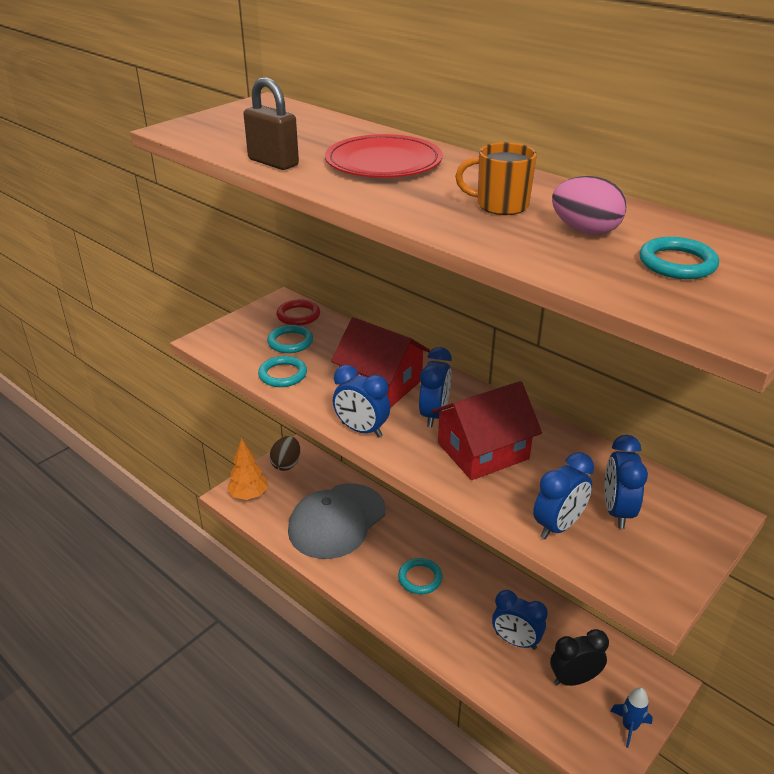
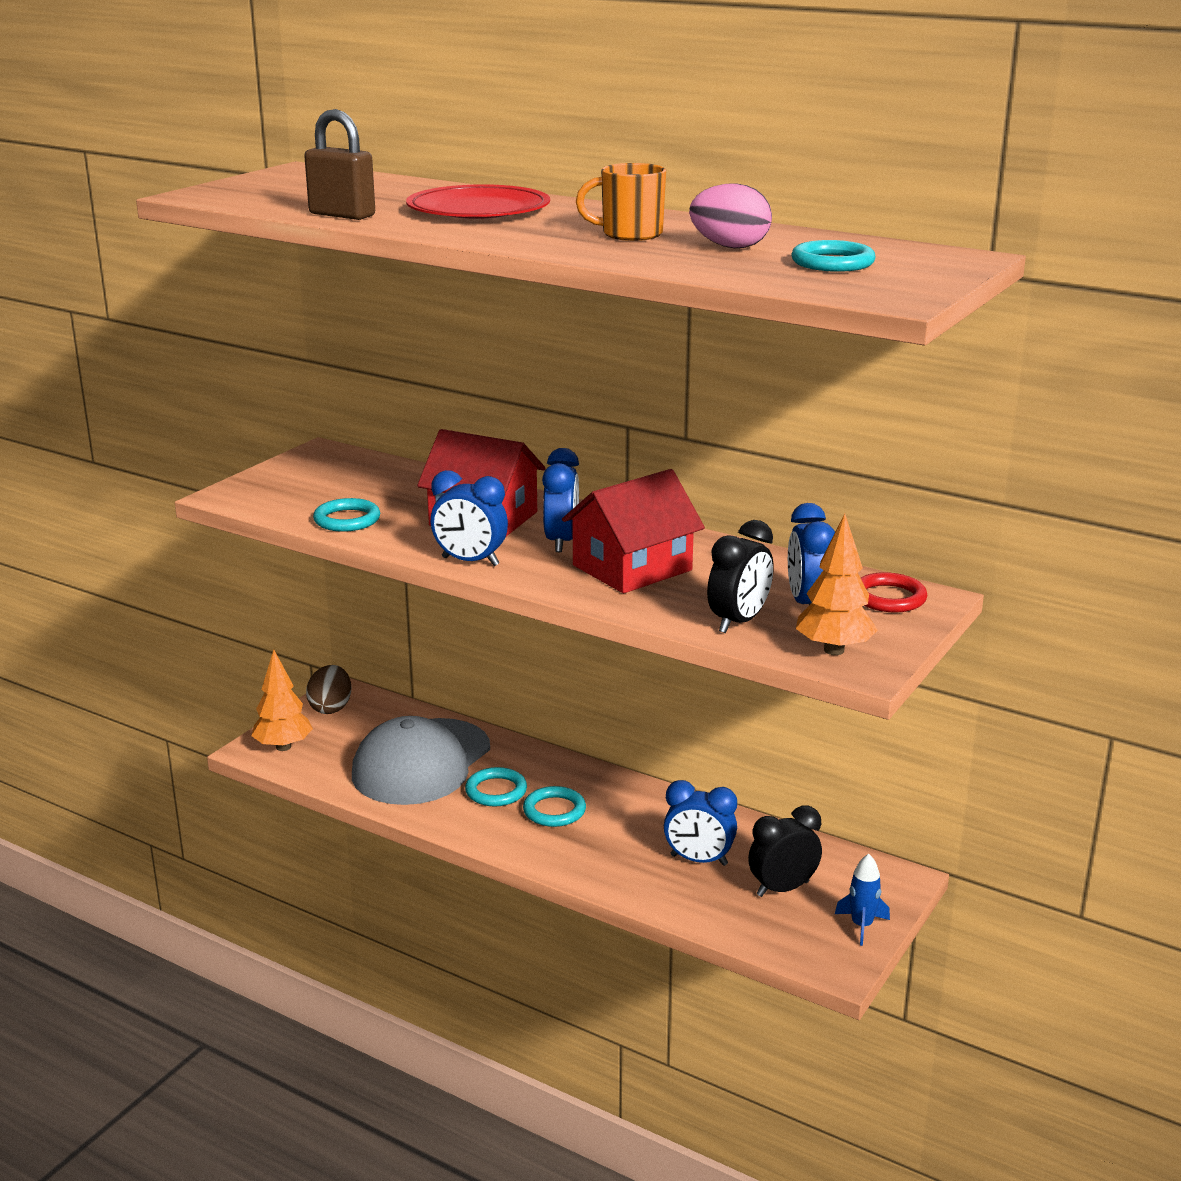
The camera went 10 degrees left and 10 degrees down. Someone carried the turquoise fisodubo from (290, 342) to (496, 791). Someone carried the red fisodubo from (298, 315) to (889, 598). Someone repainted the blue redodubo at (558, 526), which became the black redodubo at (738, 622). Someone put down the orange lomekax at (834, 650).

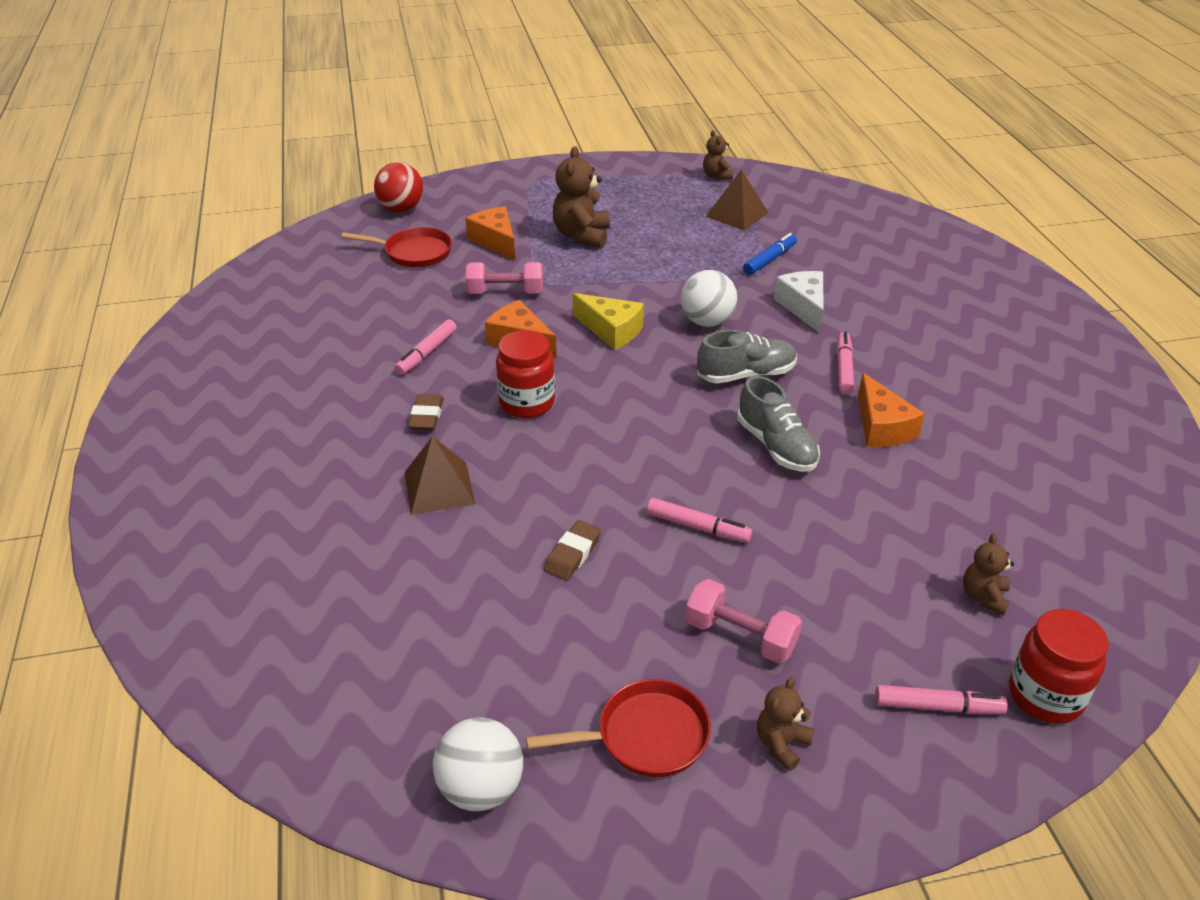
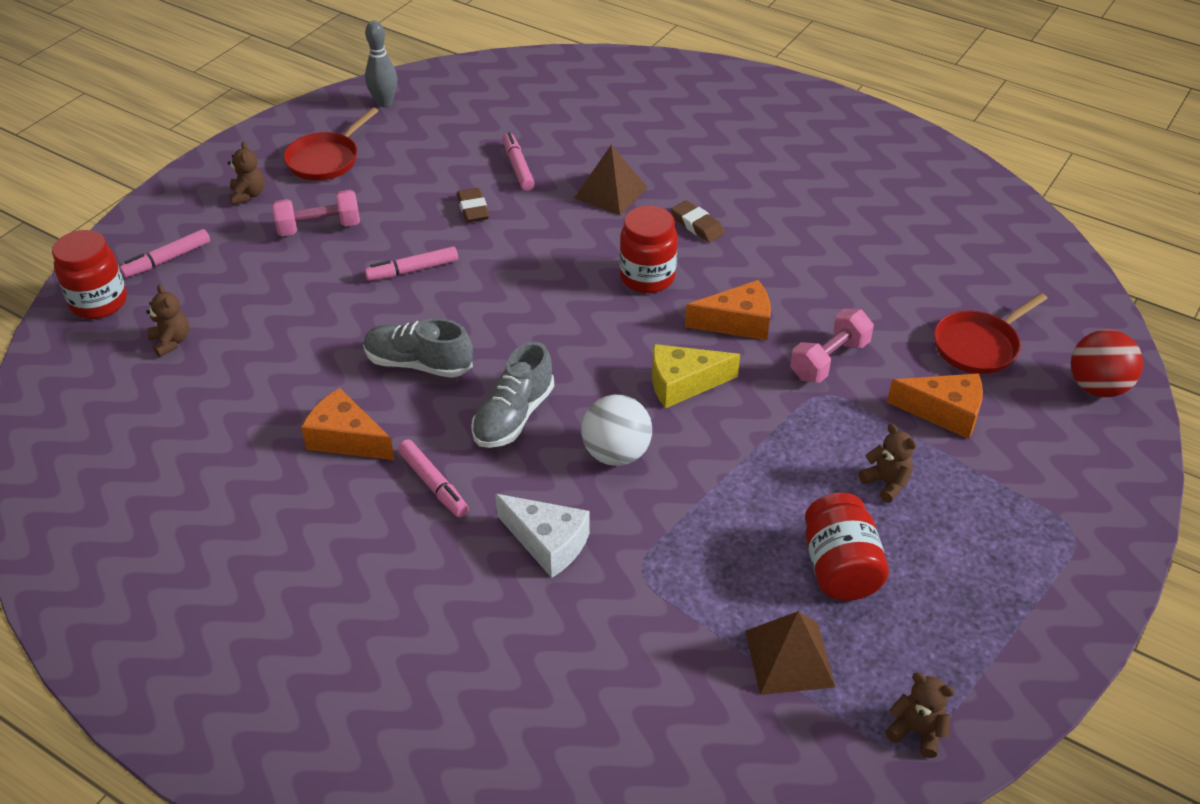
The camera went 135 degrees right and 5 degrees up. Someone carried the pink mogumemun from (426, 353) to (518, 167). Someone swapped the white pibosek at (481, 788) for the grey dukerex at (384, 103). Someone scaled the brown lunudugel at (582, 235) by 0.56. Someone took away the blue mogumemun at (770, 260). Someone put down the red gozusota at (840, 568).

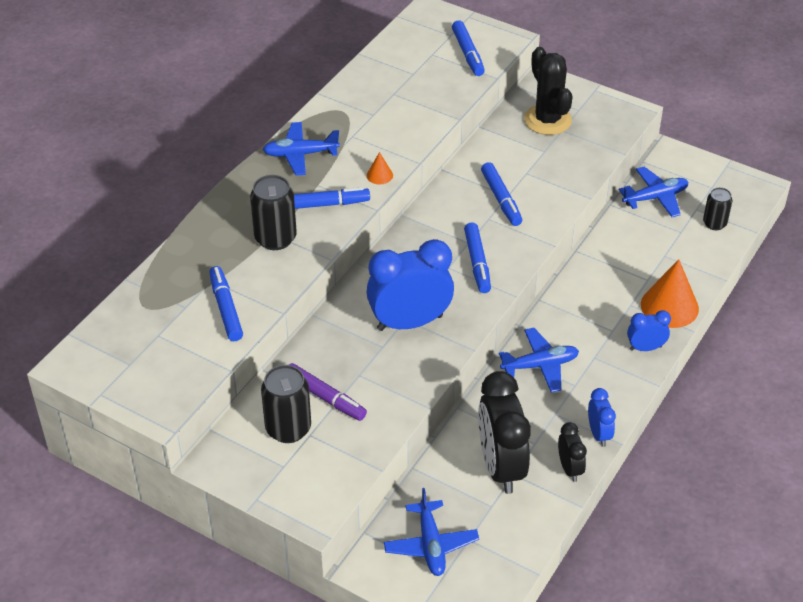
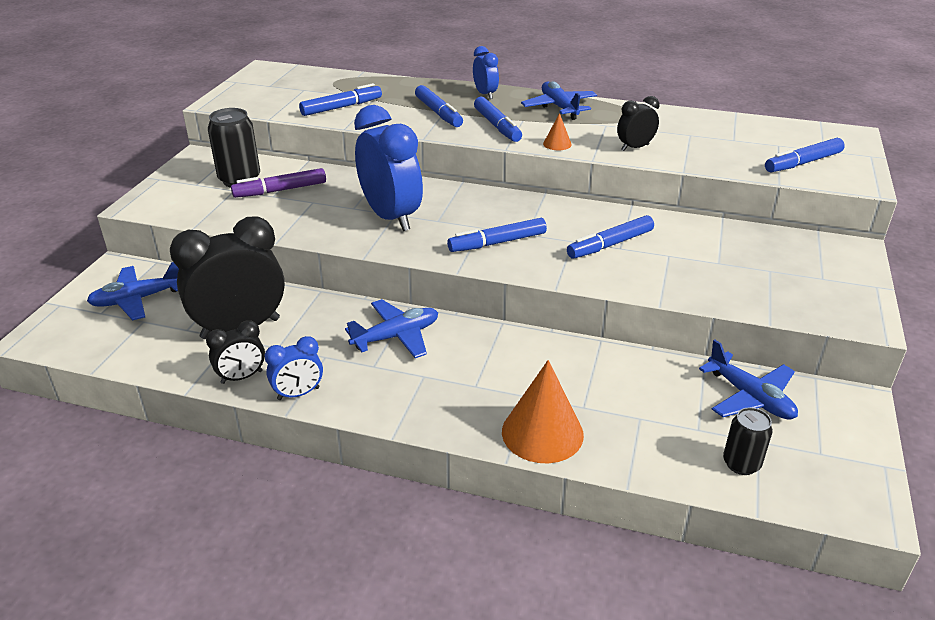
The camera went 75 degrees right and 10 degrees down. Someone swapped the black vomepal at (275, 238) for the blue mogumemun at (438, 113). Someone rotated the purple mogumemun at (325, 397) by 45 degrees clockwise. Someone rotated the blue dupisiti at (540, 365) by 90 degrees counterclockwise. Someone took away the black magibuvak at (547, 120). Someone carried the blue redodubo from (645, 348) to (485, 94). Someone put down the black redodubo at (635, 148).

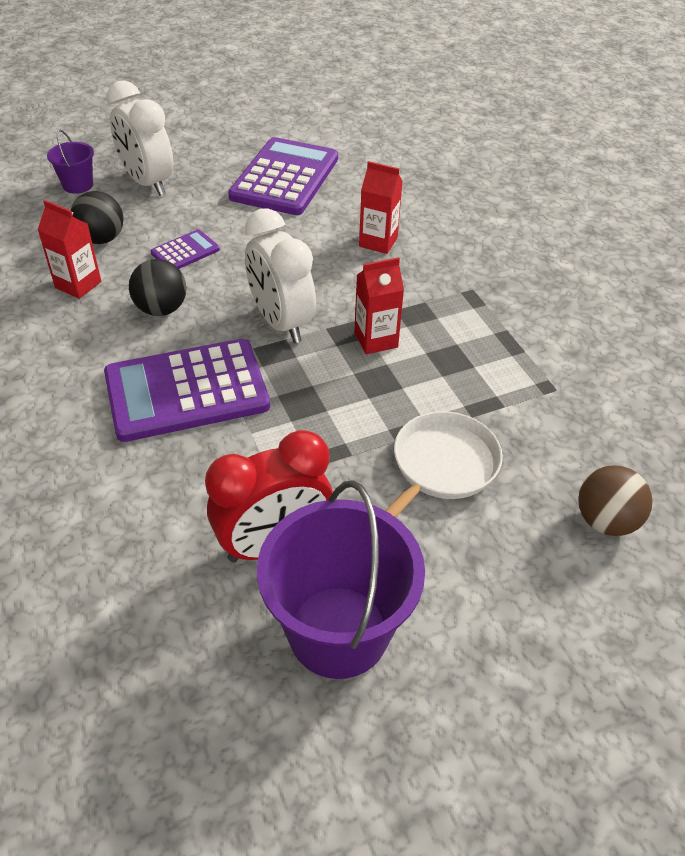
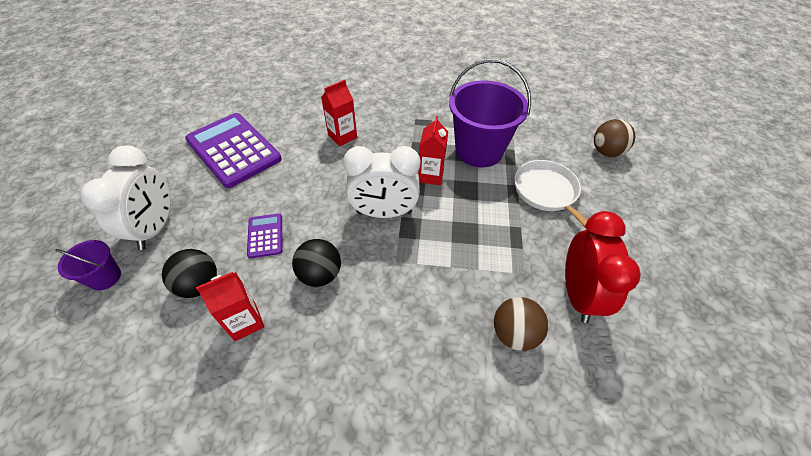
The camera went 60 degrees left and 5 degrees up. Someone took away the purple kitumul at (186, 390). Someone rotated the white redodubo at (148, 183) by 75 degrees counterclockwise. Someone carried the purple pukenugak from (338, 631) to (479, 150). Someone put down the brown pibosek at (514, 333).

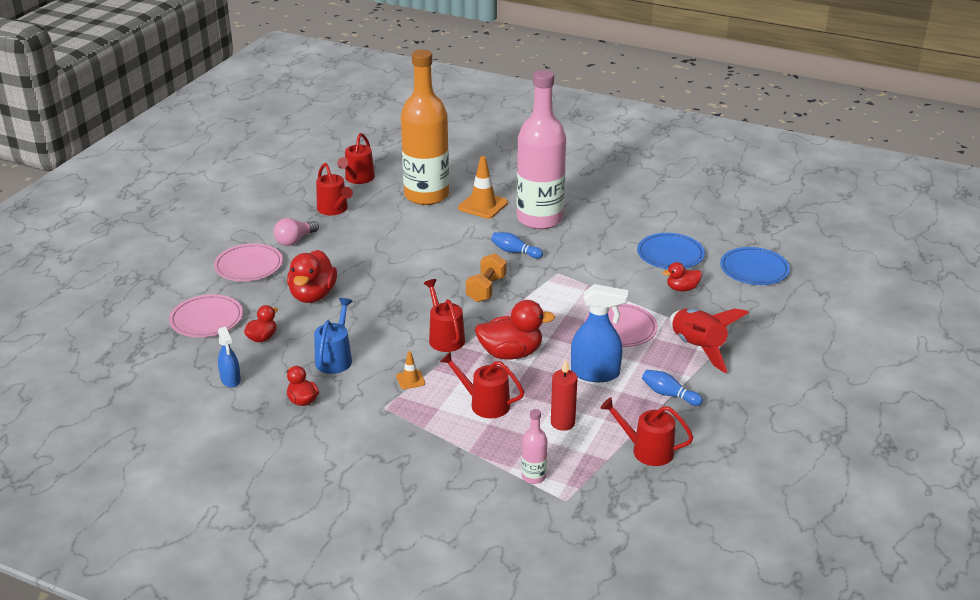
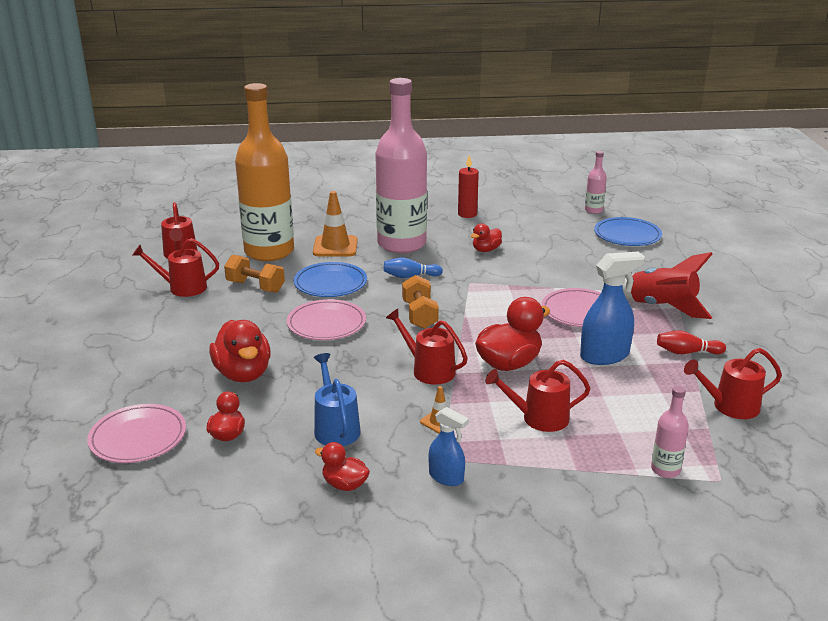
The camera went 30 degrees left and 5 degrees down. Someone carried the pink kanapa from (249, 266) to (326, 324). Someone carried the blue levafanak from (230, 380) to (446, 477). Someone took away the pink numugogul at (294, 240). Someone rotated the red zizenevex at (334, 209) by 150 degrees clockwise. Someone carried the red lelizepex from (562, 423) to (467, 214). Someone carried the blue kanapa from (670, 255) to (330, 283). Someone repainted the blue dukerex at (669, 394), which became the red dukerex at (687, 352). Someone carried the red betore from (682, 289) to (486, 250). Someone put down the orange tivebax at (255, 286). Someone put down the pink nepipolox at (593, 210).

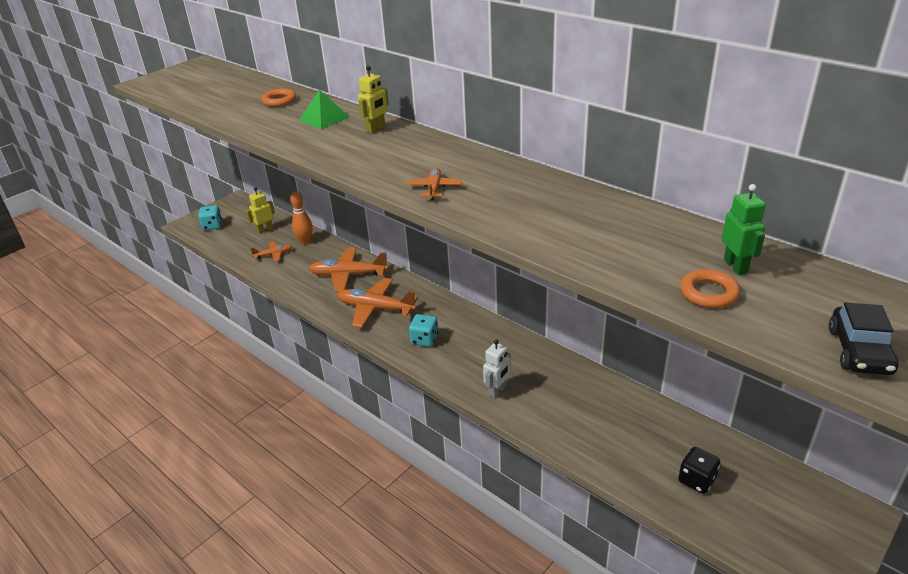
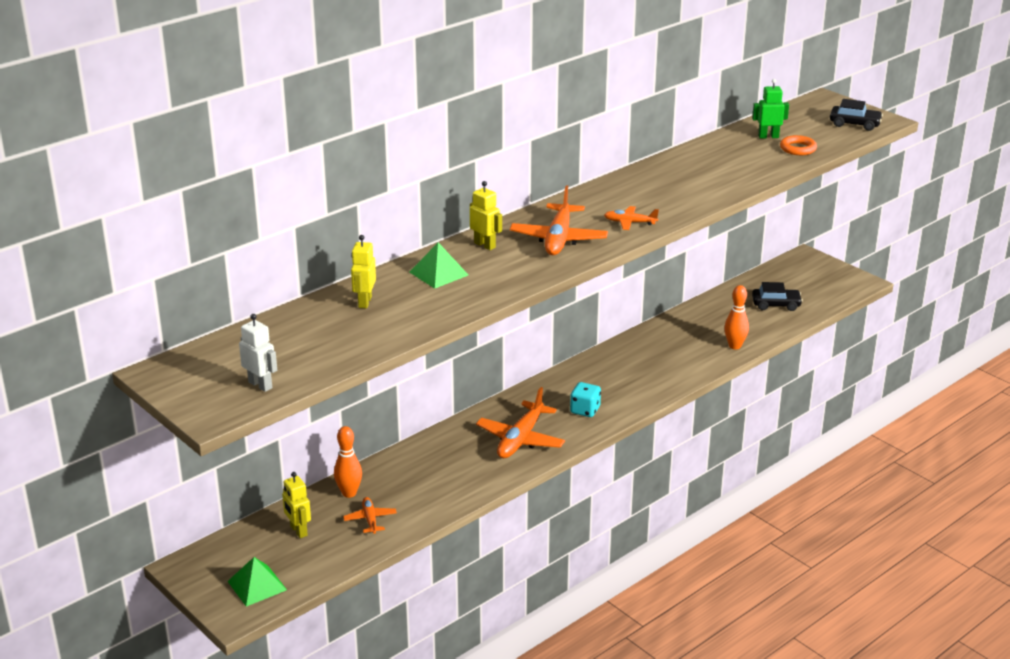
The camera went 85 degrees left and 5 degrees down. Someone swapped the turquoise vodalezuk at (212, 226) for the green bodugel at (257, 585). Someone swapped the orange fisodubo at (279, 101) for the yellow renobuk at (364, 302). Someone carried the orange dupisiti from (348, 275) to (558, 239). Someone carried the white renobuk from (497, 391) to (260, 385). Someone swapped the black vodalezuk at (696, 480) for the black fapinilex at (776, 304). Someone put down the orange dukerex at (735, 346).

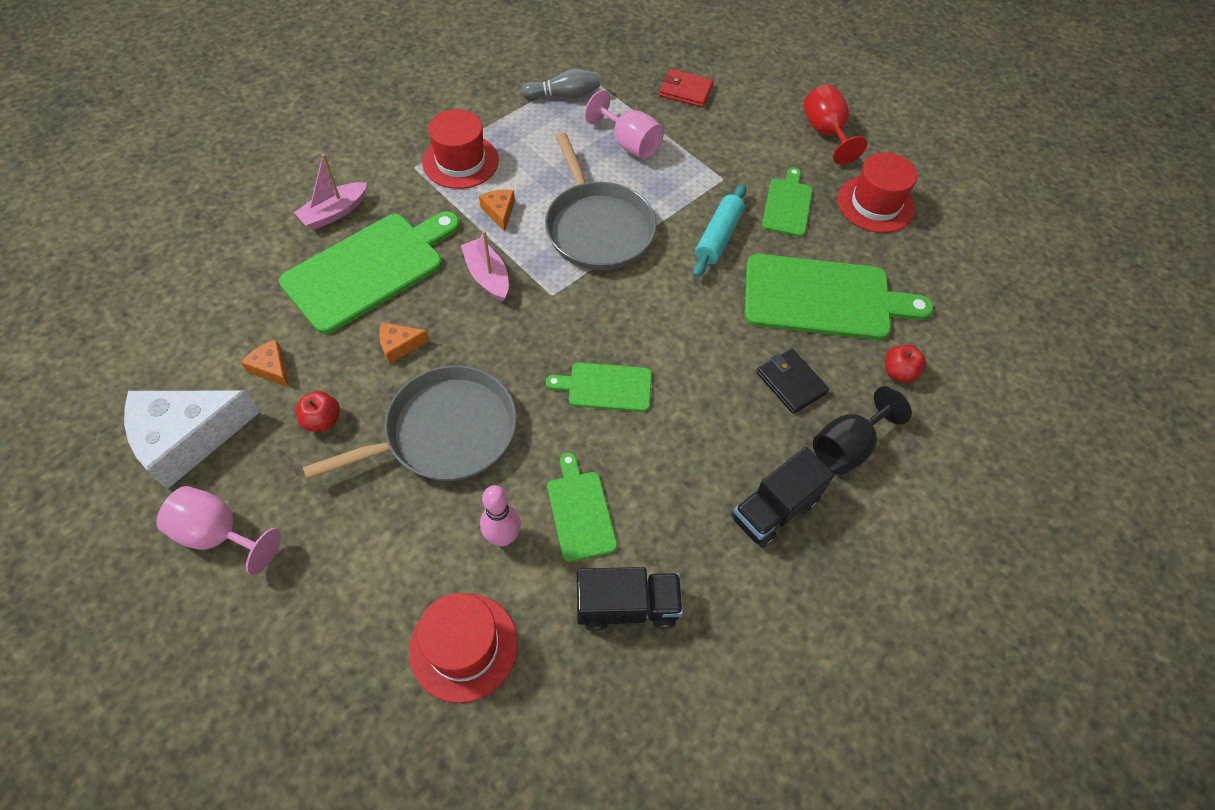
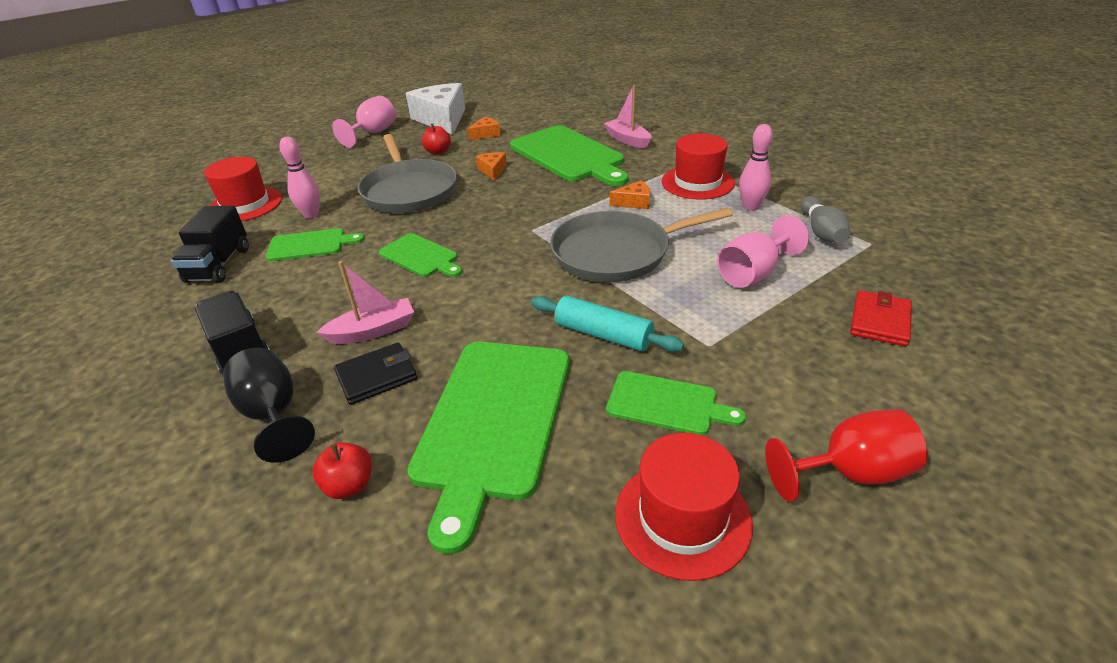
The camera went 100 degrees right and 20 degrees down. Someone carried the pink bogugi from (487, 276) to (373, 331). Someone rotated the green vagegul at (605, 387) by 120 degrees clockwise. Someone put down the pink dukerex at (751, 207).

